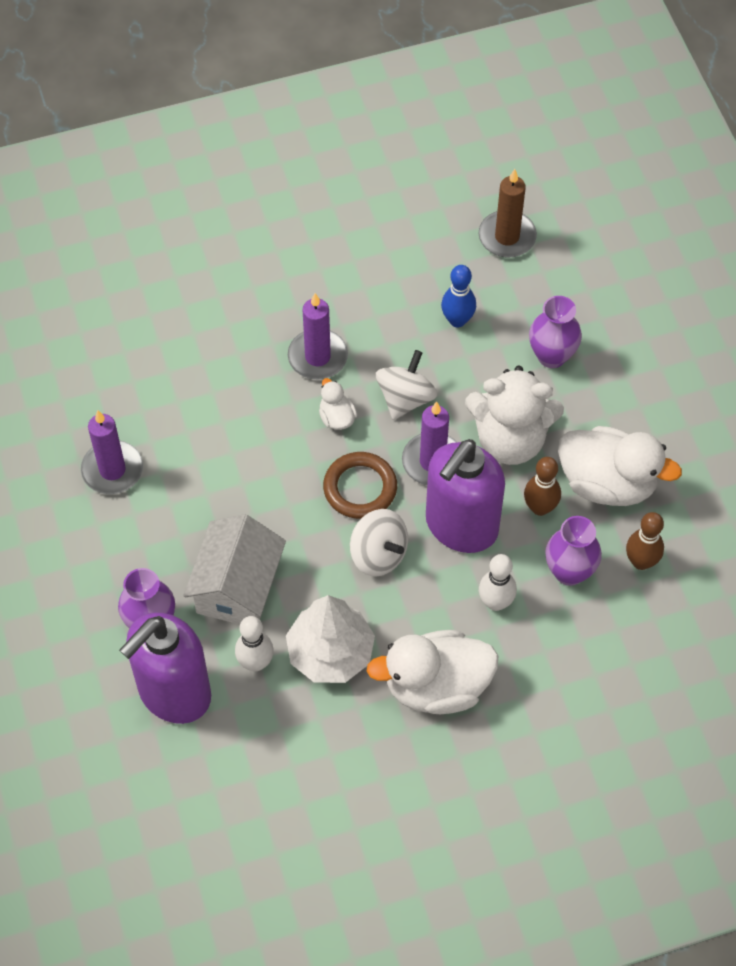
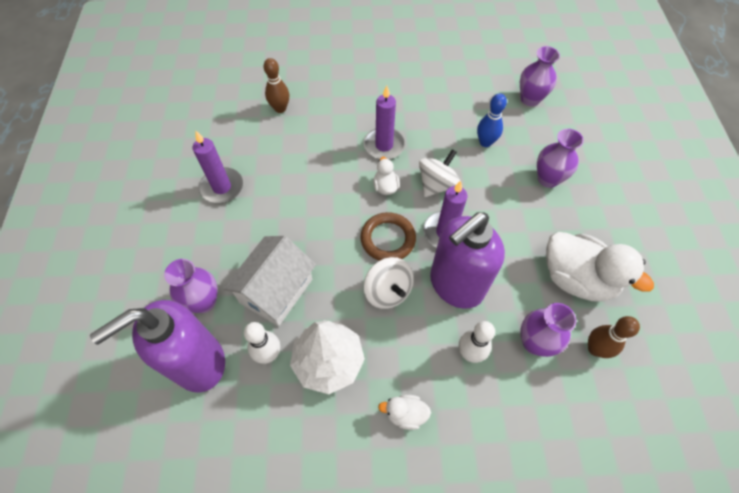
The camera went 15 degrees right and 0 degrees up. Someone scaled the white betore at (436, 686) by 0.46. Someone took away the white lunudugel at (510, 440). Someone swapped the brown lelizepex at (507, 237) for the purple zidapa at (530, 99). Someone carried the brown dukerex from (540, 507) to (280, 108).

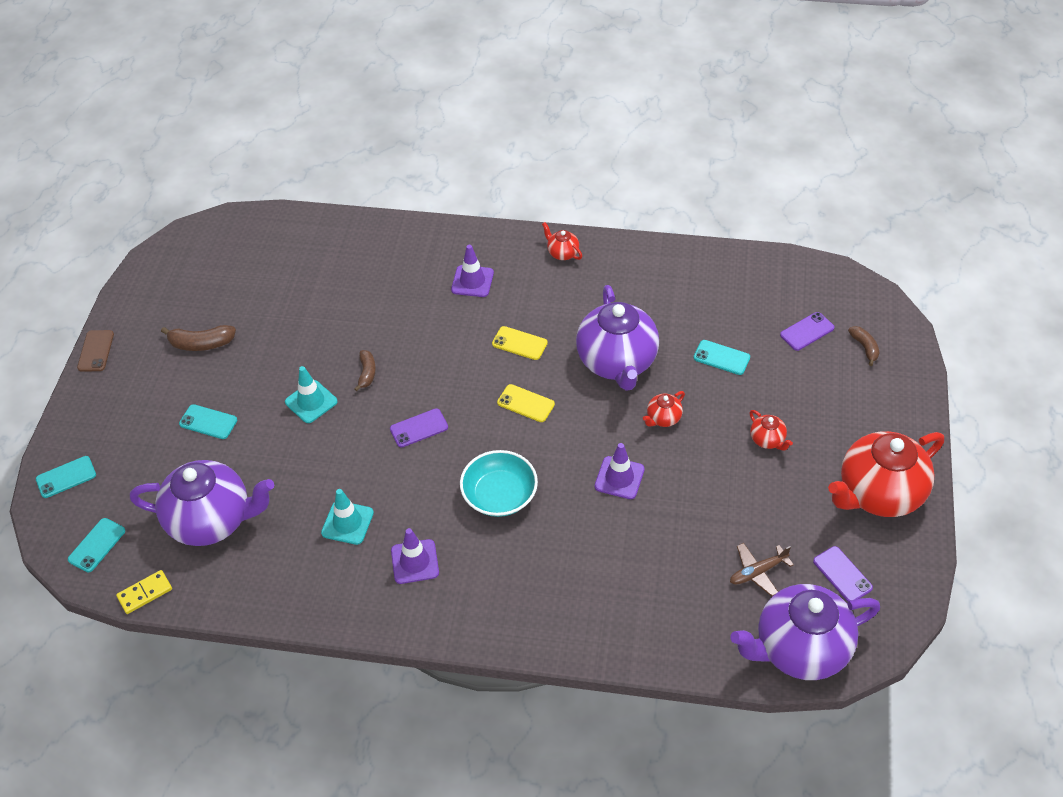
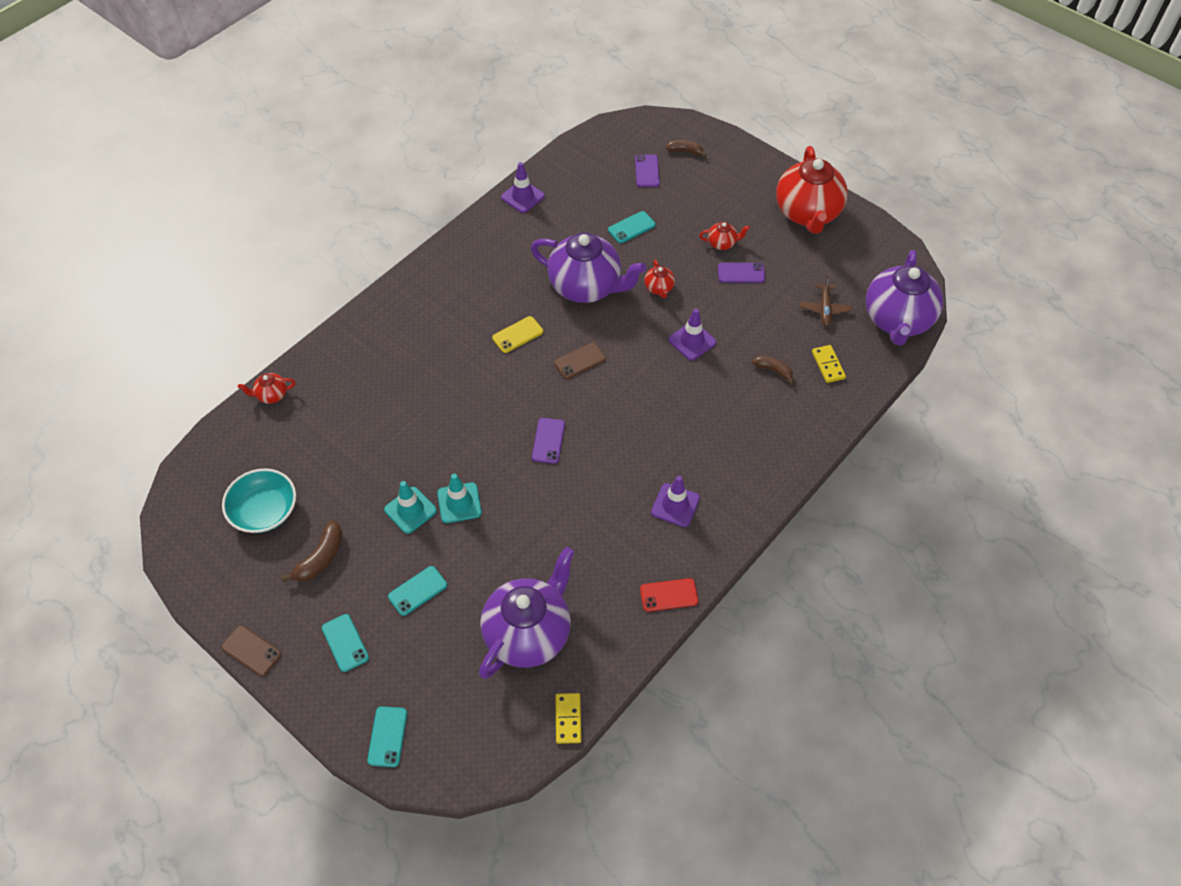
The camera went 60 degrees left and 5 degrees up. Someone carried the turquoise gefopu from (97, 545) to (345, 643). Someone carried the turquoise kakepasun from (347, 523) to (410, 510). Someone carried the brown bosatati from (367, 373) to (773, 370). Someone carried the purple kakepasun from (472, 281) to (522, 197). Someone carried the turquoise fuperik from (499, 495) to (264, 510). Someone repainted the yellow gefopu at (525, 403), which became the brown gefopu at (580, 361). Someone carried the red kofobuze from (562, 253) to (271, 395). Someone carried the purple gefopu from (842, 574) to (741, 273). Someone put down the red gefopu at (669, 595). Someone put down the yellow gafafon at (828, 365).

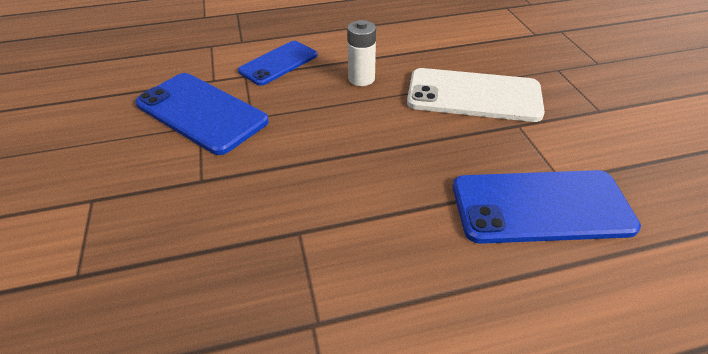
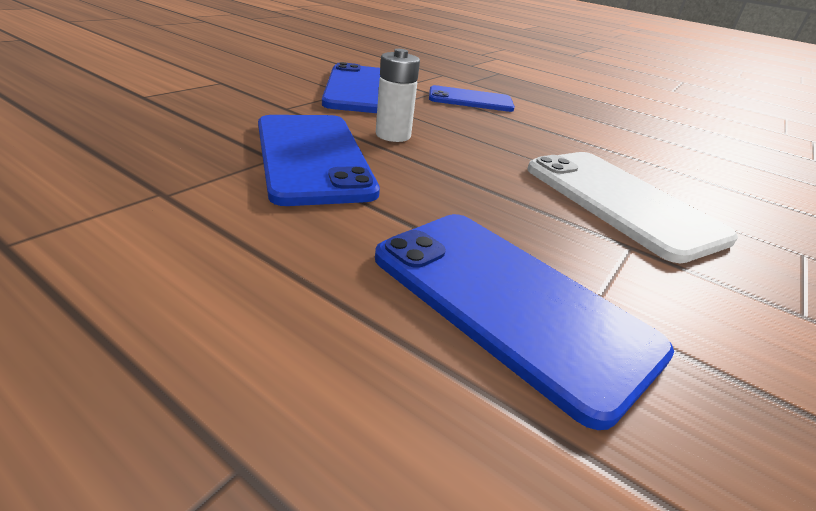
The camera went 45 degrees right and 10 degrees down. Someone carried the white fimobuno from (361, 79) to (393, 135). Someone put down the blue gefopu at (312, 157).

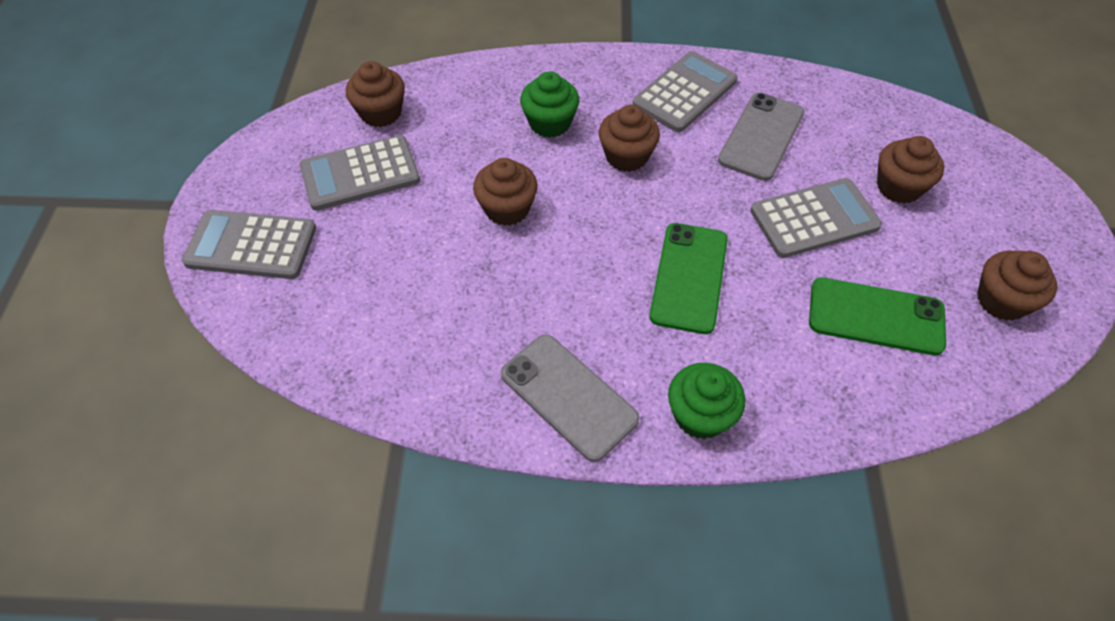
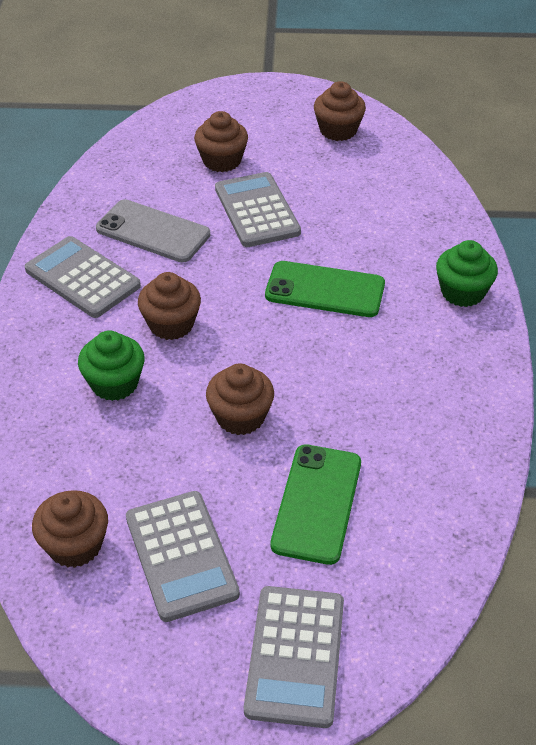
The camera went 90 degrees left and 10 degrees down. Someone took away the grey gefopu at (568, 396). Someone carried the green gefopu from (876, 316) to (317, 503).

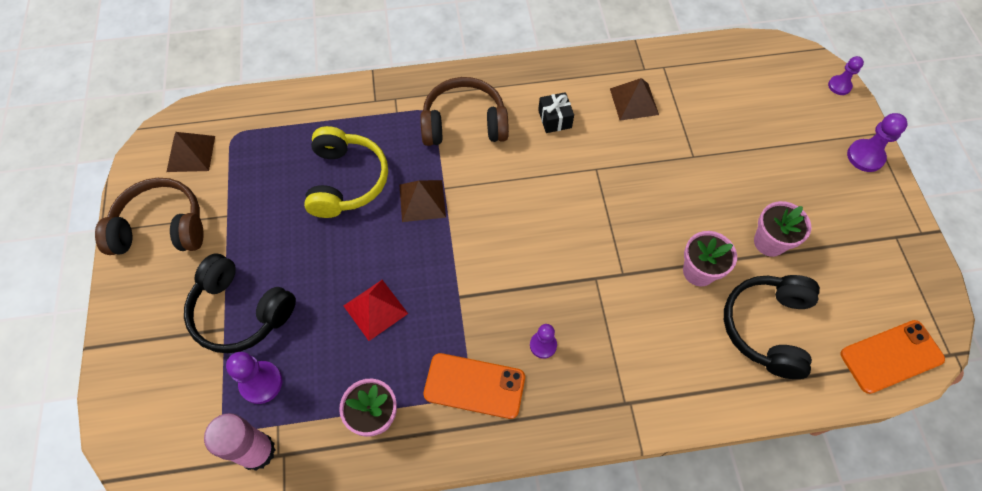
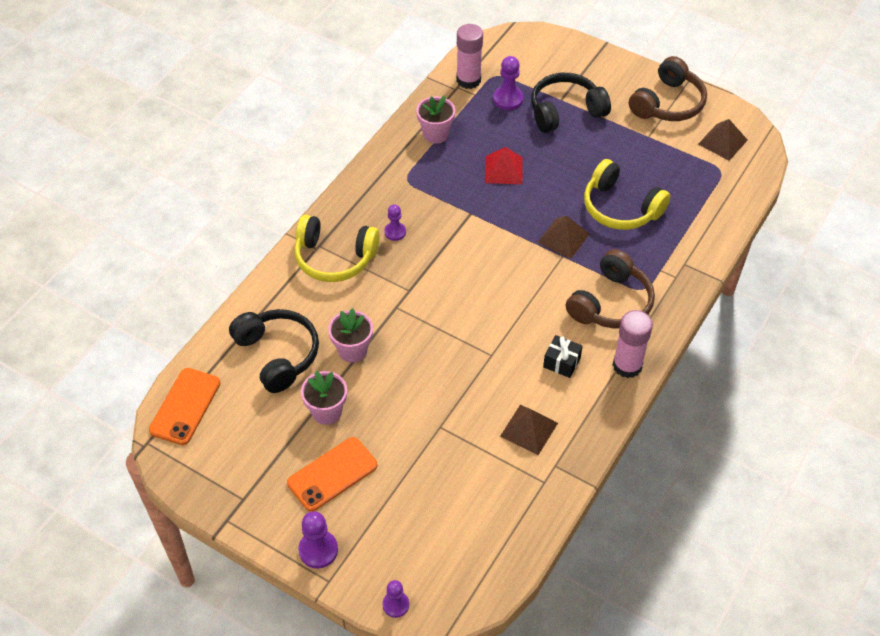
The camera went 130 degrees right and 10 degrees down. Someone carried the orange gefopu from (474, 386) to (332, 474). Someone put down the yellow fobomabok at (334, 258). Someone put down the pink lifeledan at (627, 365).

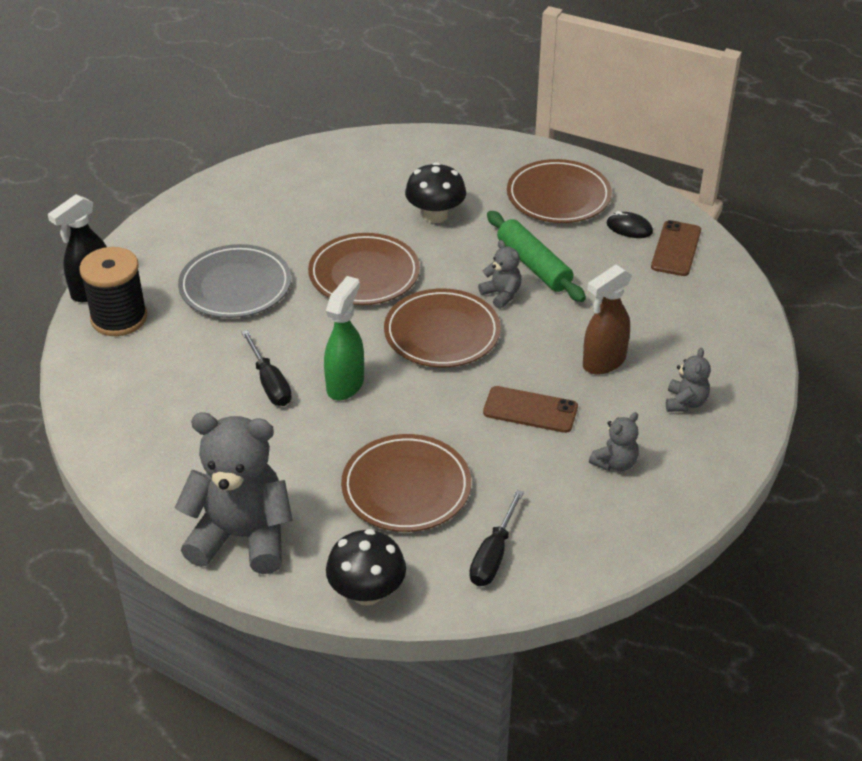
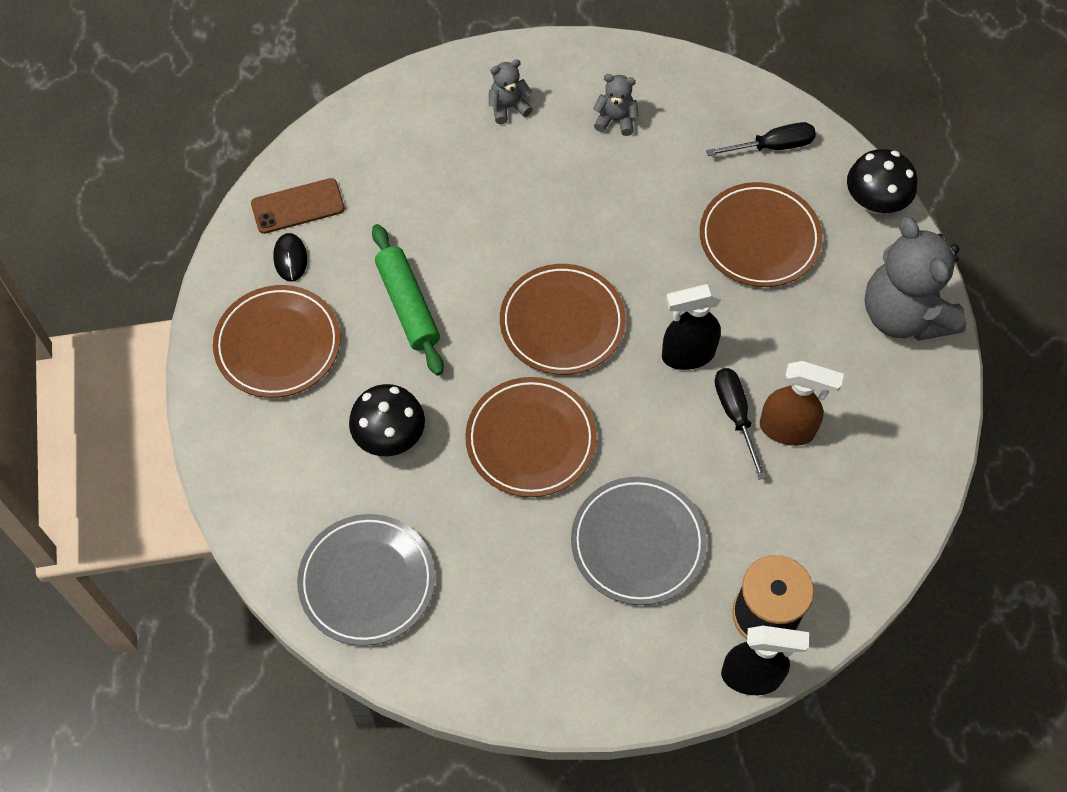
The camera went 125 degrees left and 20 degrees up. Someone rotated the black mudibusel at (270, 383) by 45 degrees counterclockwise. Someone repainted the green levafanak at (345, 384), which became the black levafanak at (687, 355). Someone took away the grey lunudugel at (501, 295). Someone took away the brown gefopu at (530, 410). Someone rotated the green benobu at (533, 265) by 45 degrees counterclockwise. Someone carried the brown levafanak from (603, 362) to (787, 429). Someone put down the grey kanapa at (367, 581).

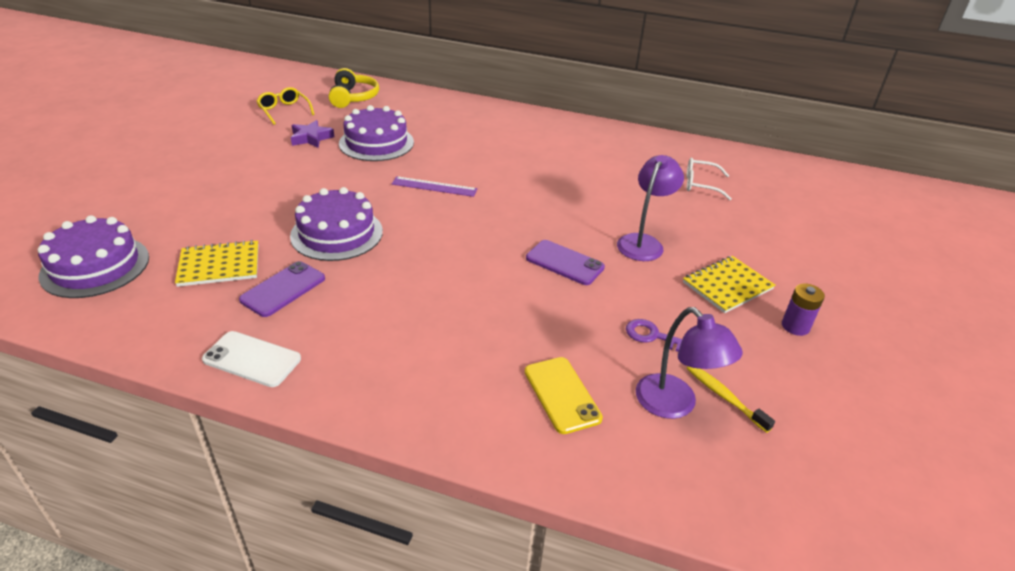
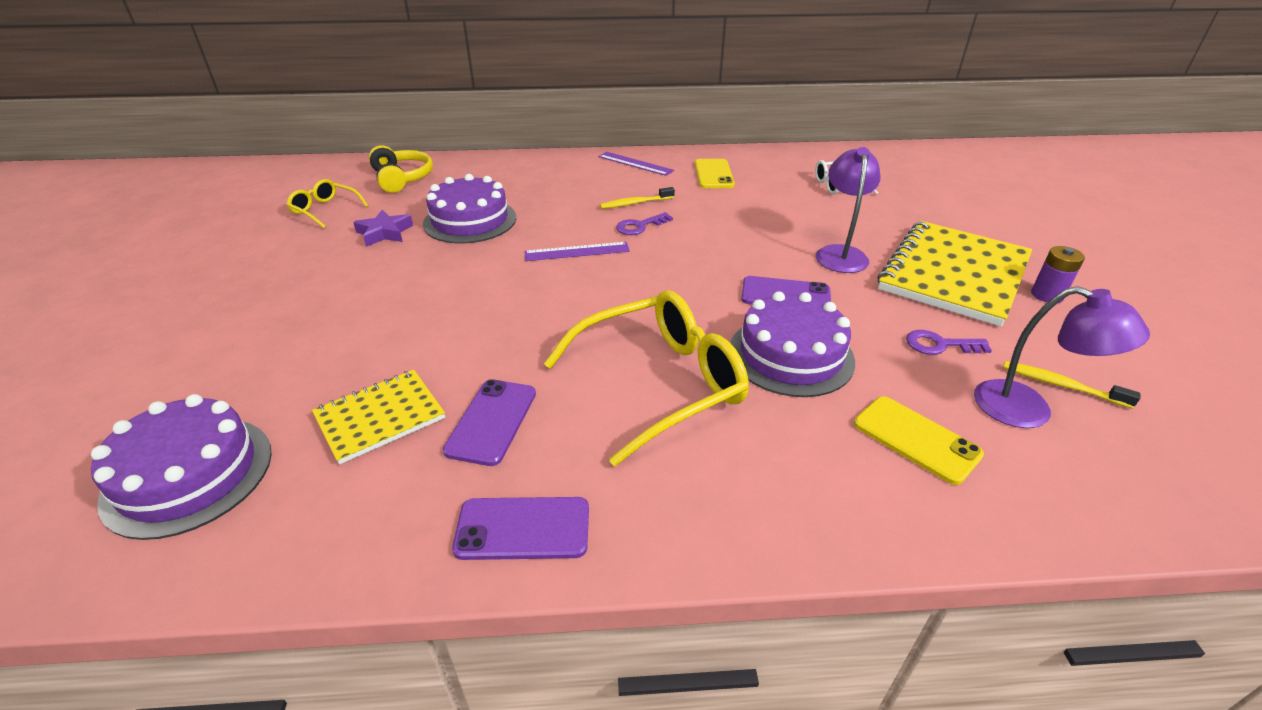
The camera went 20 degrees left and 0 degrees up. Someone repainted the white gefopu at (252, 359), which became the purple gefopu at (523, 529). Someone carried the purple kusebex from (337, 233) to (791, 355). Someone scaled the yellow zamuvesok at (727, 286) by 1.83. Someone put down the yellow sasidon at (660, 383). Someone put down the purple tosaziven at (635, 163). Someone put down the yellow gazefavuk at (635, 203). Someone put down the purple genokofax at (640, 226). Someone put down the yellow gefopu at (714, 174).

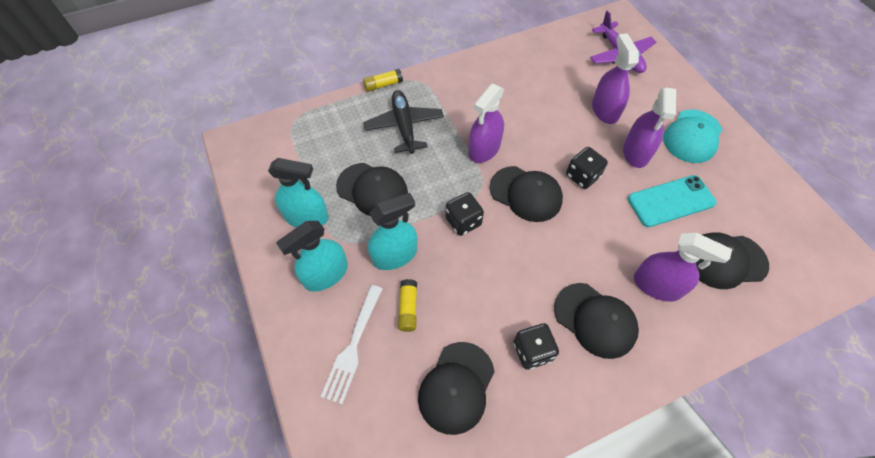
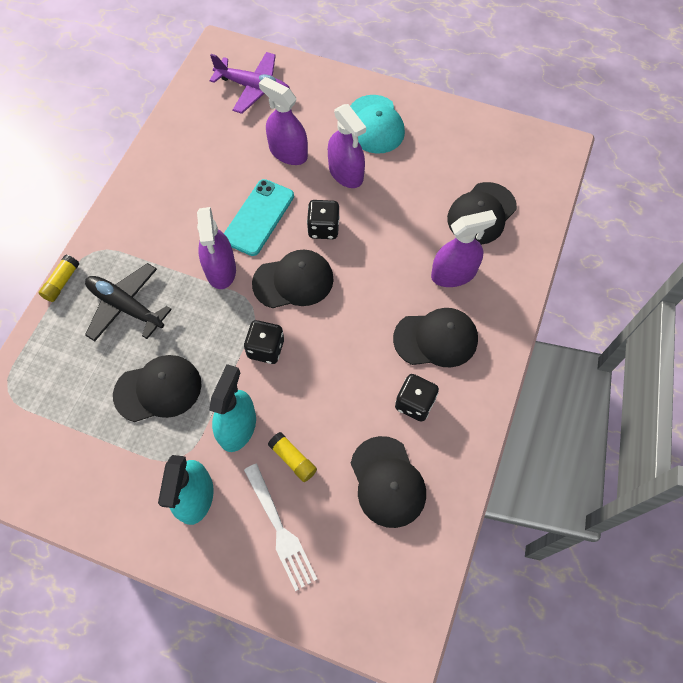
The camera went 45 degrees left and 5 degrees up. Someone took away the turquoise levafanak at (306, 217). Someone carried the turquoise gefopu from (671, 201) to (258, 217).

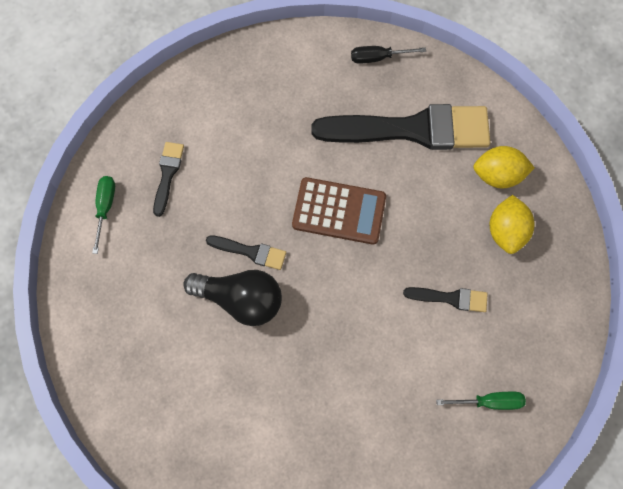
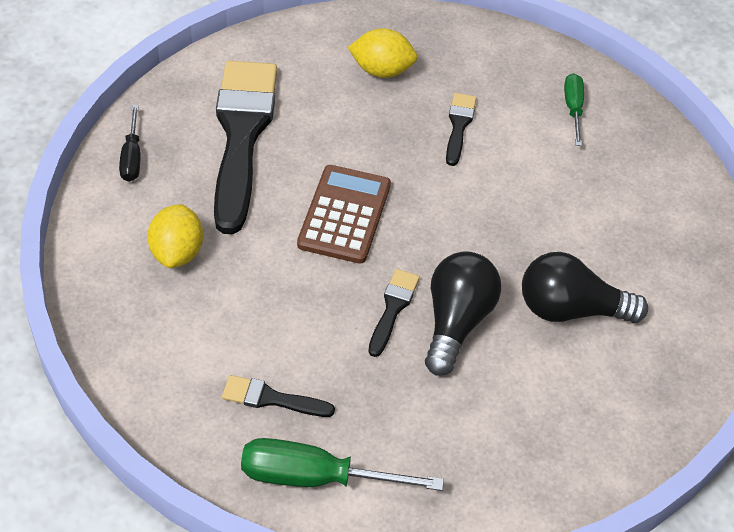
The camera went 90 degrees left and 20 degrees down. Someone scaled the green mudibusel at (105, 208) by 1.71. Someone carried the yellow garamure from (497, 175) to (177, 252). Someone put down the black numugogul at (570, 309).

